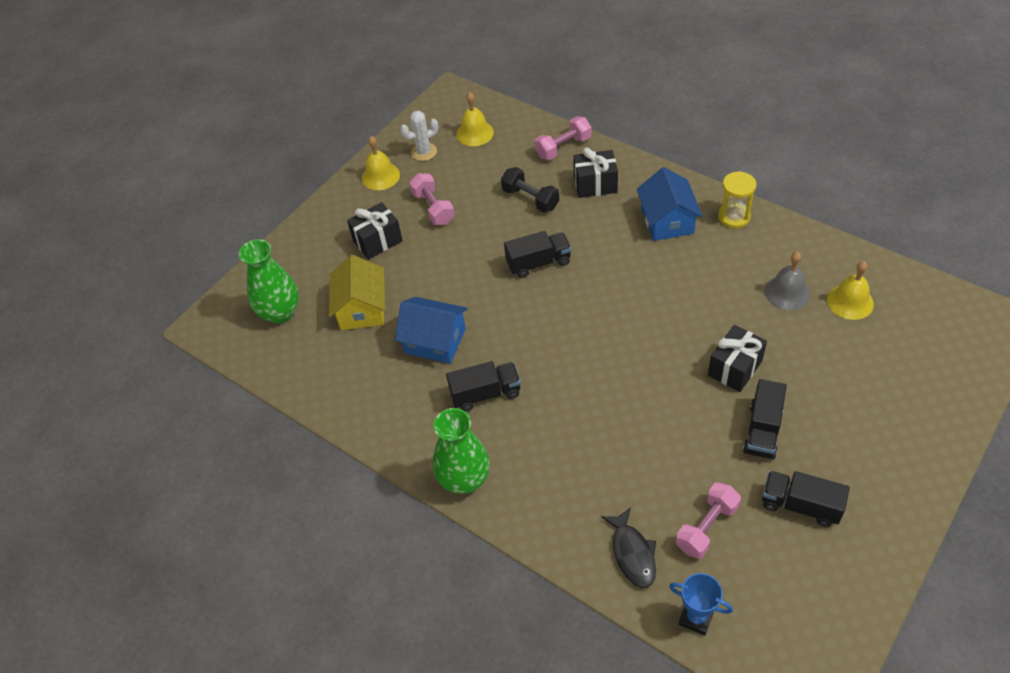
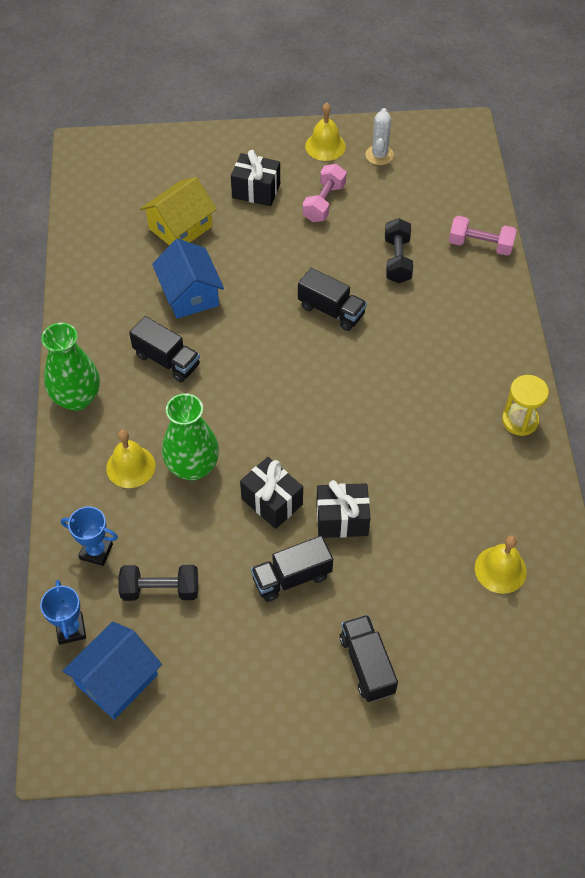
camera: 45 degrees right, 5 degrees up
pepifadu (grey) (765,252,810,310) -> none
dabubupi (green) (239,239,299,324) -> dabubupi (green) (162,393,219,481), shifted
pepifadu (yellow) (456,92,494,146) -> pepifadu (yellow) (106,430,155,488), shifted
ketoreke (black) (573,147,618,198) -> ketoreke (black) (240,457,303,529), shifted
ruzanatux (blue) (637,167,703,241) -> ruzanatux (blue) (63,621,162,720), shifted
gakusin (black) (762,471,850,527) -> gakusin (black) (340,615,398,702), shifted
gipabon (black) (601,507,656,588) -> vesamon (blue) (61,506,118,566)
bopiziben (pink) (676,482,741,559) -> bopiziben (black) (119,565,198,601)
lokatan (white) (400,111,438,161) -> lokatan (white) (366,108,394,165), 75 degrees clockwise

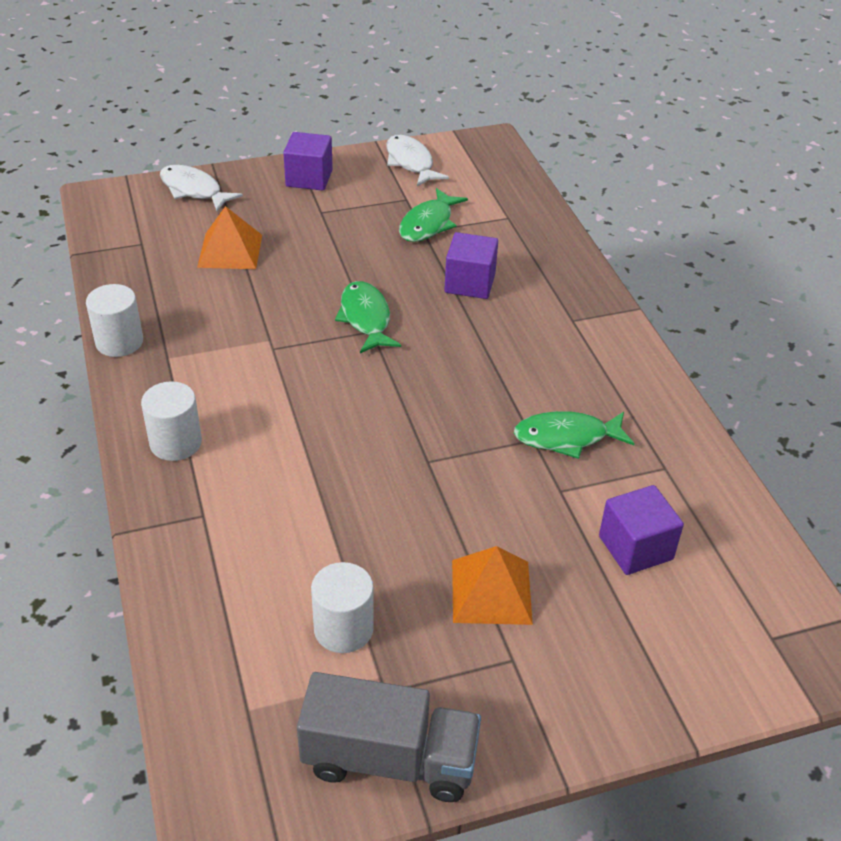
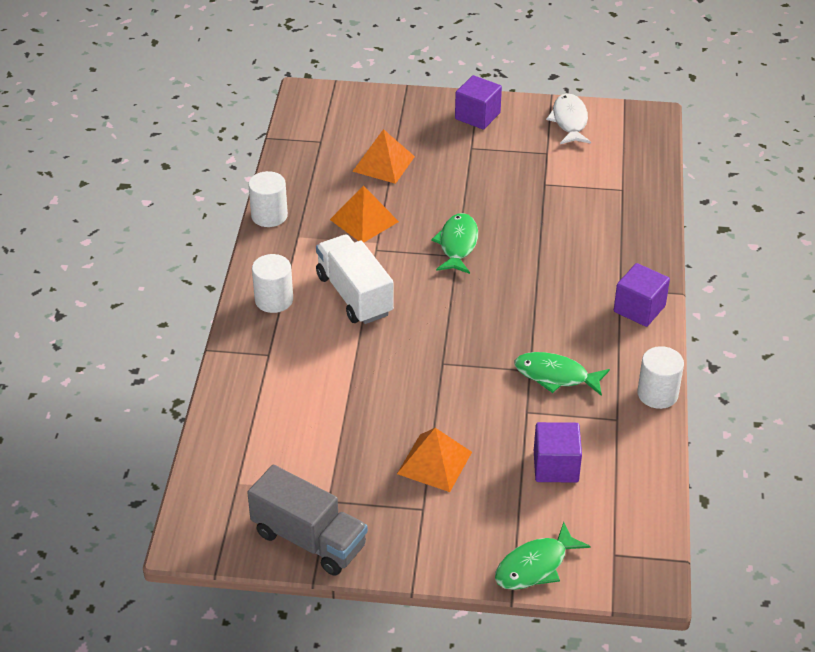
camera: 25 degrees right, 0 degrees up
gipabon (white) (160,165,243,211) -> none
none -> gakusin (white) (316,234,394,324)
none -> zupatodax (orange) (330,185,399,243)
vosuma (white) (311,562,374,653) -> vosuma (white) (637,346,684,409), shifted
gipabon (green) (399,188,468,242) -> gipabon (green) (495,522,591,590), shifted
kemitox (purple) (444,232,498,299) -> kemitox (purple) (614,263,670,327), shifted

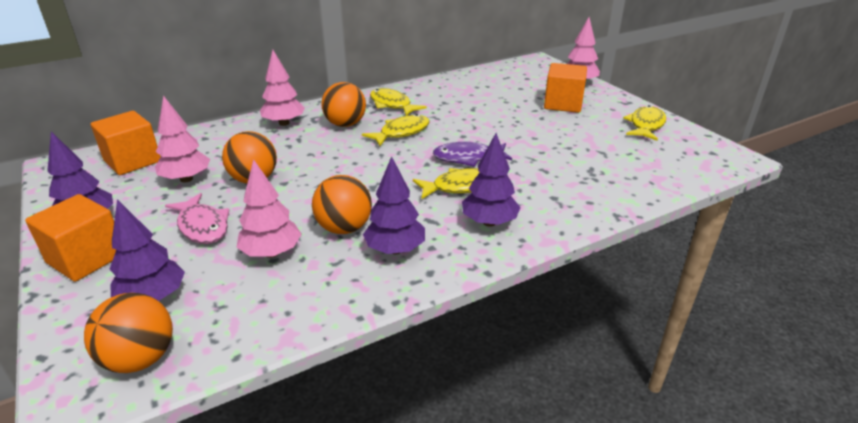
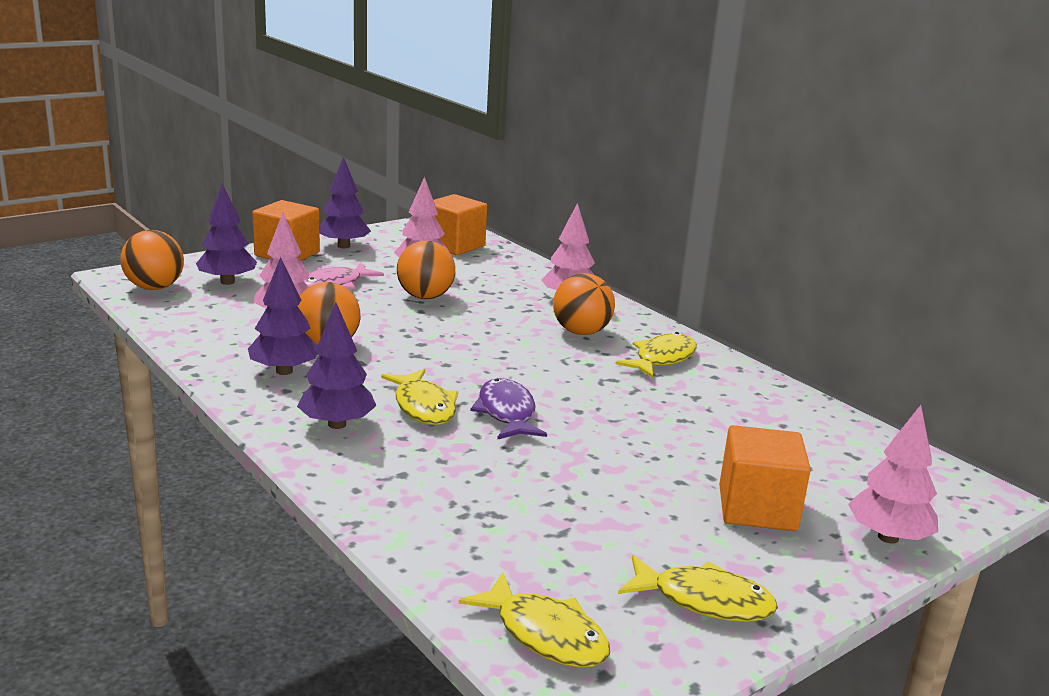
camera: 80 degrees right, 10 degrees down
gipabon (yellow) (362,114,429,146) -> gipabon (yellow) (459,573,610,667), shifted

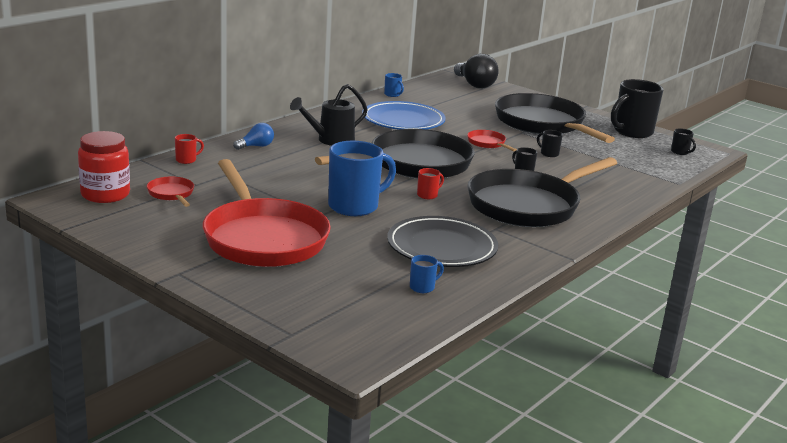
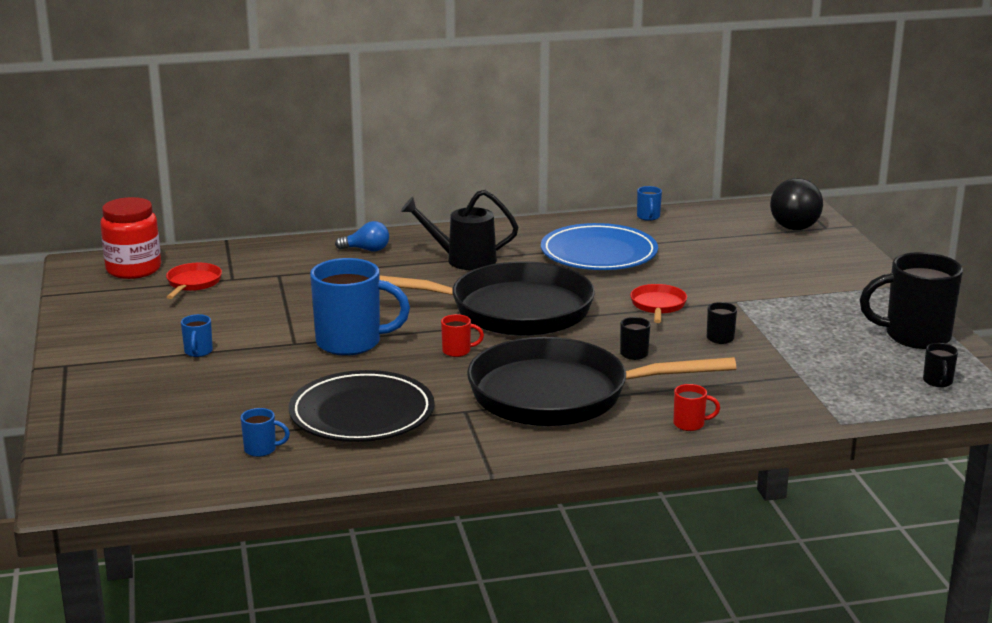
camera: 40 degrees right, 0 degrees up
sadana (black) (495,93,615,143) -> none
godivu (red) (175,134,204,164) -> godivu (red) (673,384,720,431), shifted
sadana (red) (203,159,331,267) -> godivu (blue) (181,314,213,357)

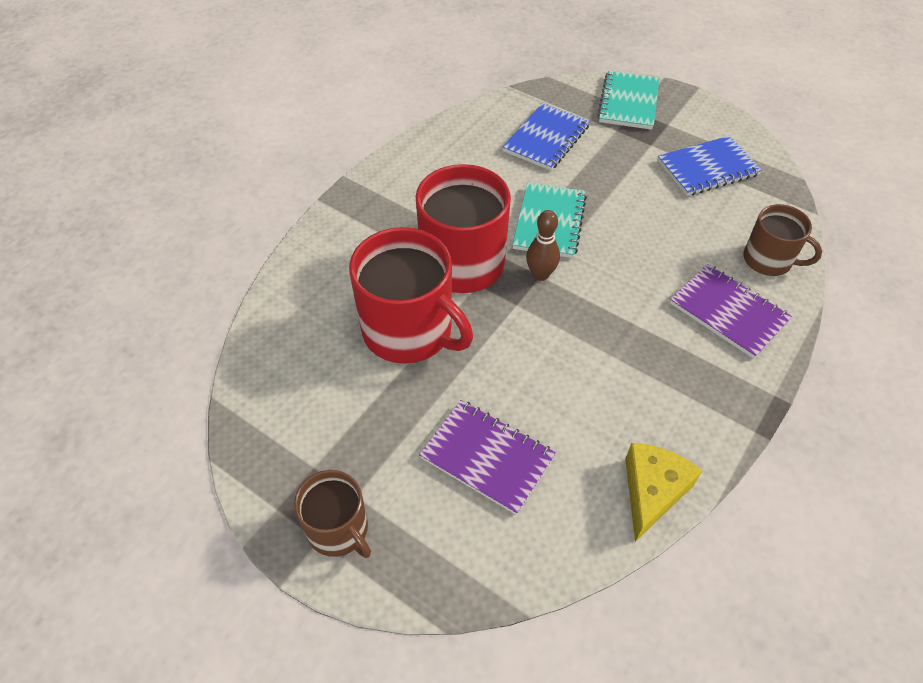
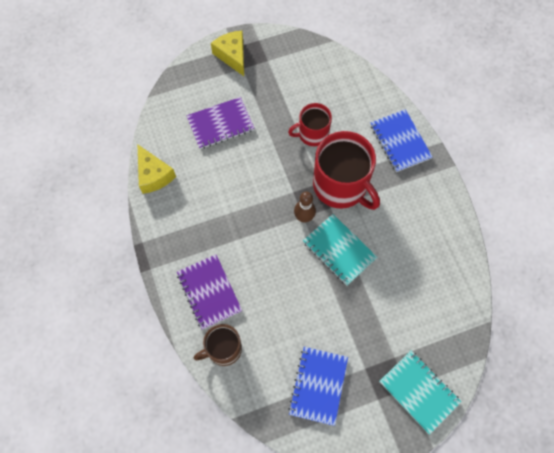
camera: 125 degrees right, 15 degrees up
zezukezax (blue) (503,103,590,171) -> zezukezax (blue) (370,109,433,172), shifted
godivu (brown) (294,470,371,558) -> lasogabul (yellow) (211,31,244,76)
zezukezax (purple) (670,264,792,359) -> zezukezax (purple) (177,254,242,330), 75 degrees clockwise
godivu (red) (349,227,473,364) -> godivu (red) (288,103,332,146), x0.57

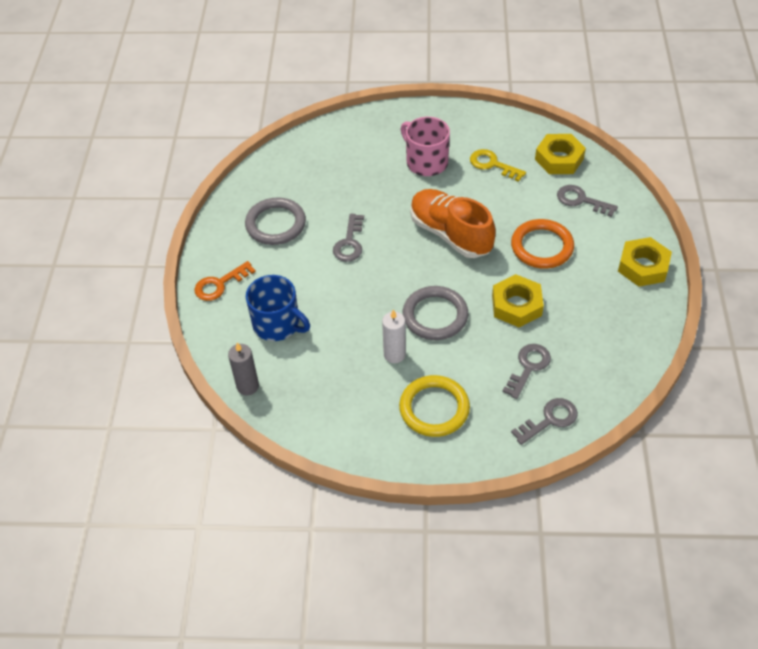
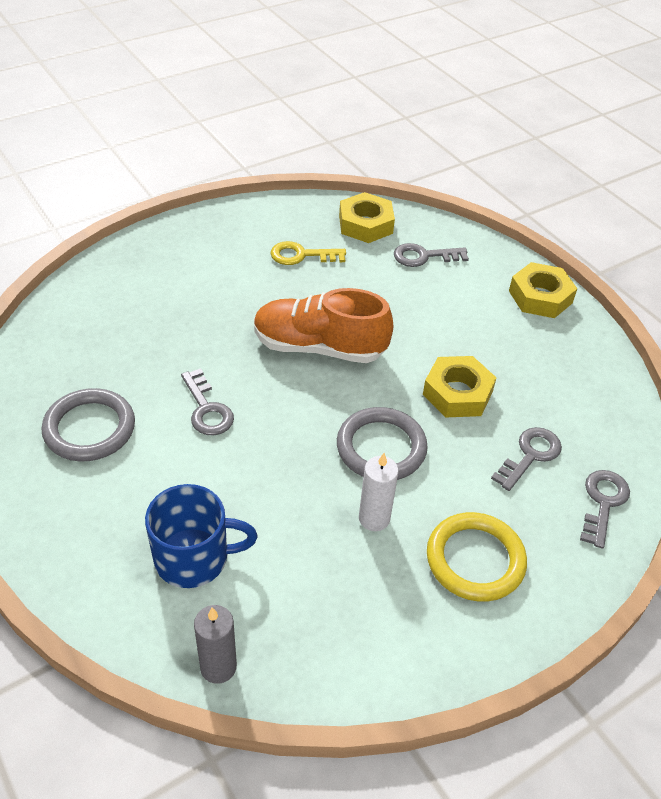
camera: 40 degrees left, 5 degrees down
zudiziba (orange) (194,261,256,301) -> none
godivu (pink) (401,117,450,176) -> none
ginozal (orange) (511,219,574,269) -> none
zudiziba (grey) (502,344,551,399) -> zudiziba (grey) (491,427,562,491), 45 degrees clockwise

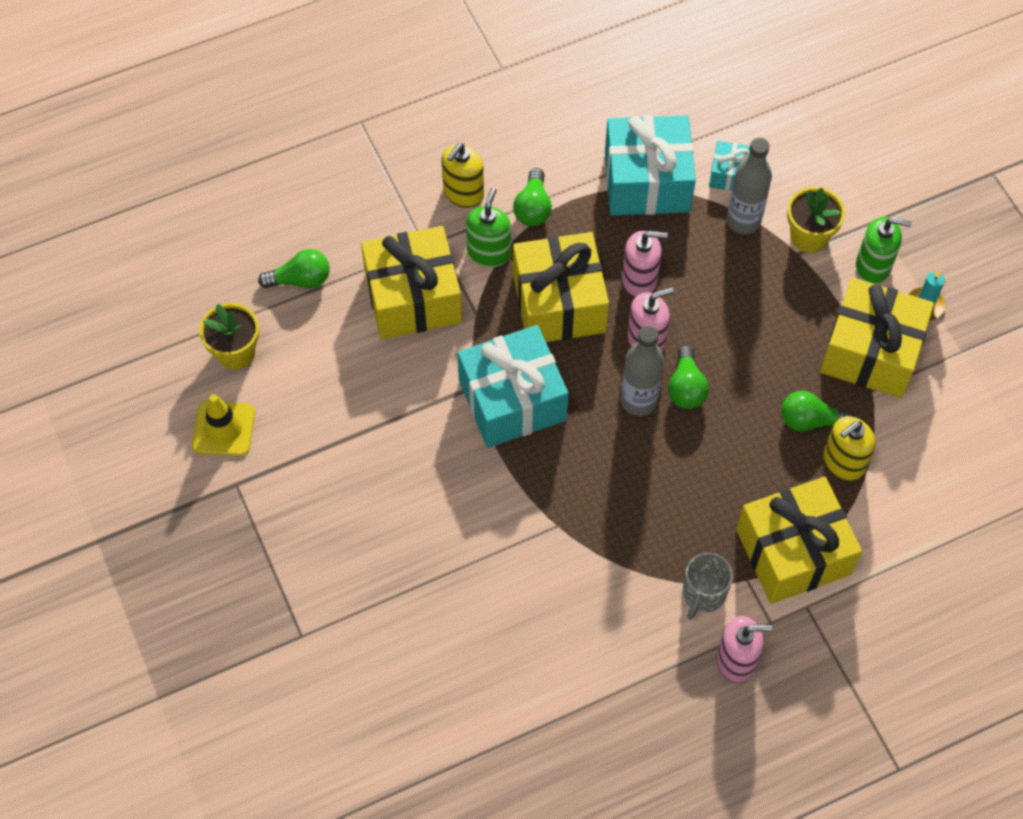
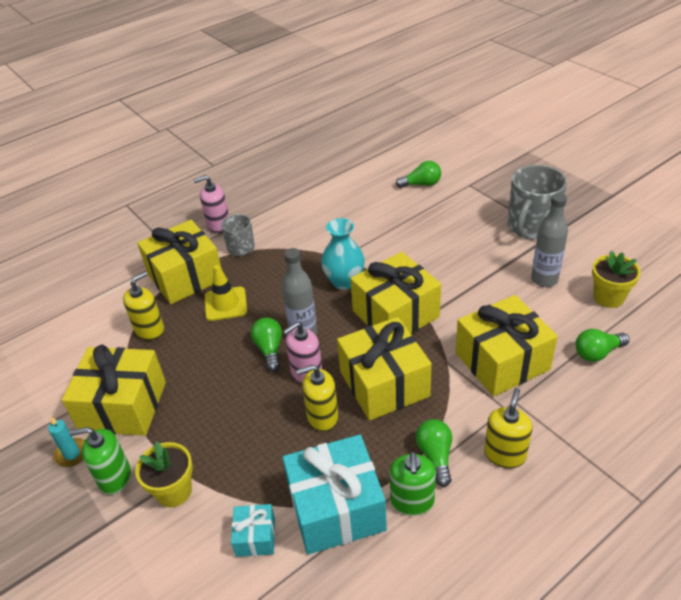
camera: 170 degrees right, 20 degrees down
none -> dabubupi (turquoise) (321,218,365,290)
none -> godivu (grey) (508,165,567,239)
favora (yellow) (192,394,255,457) -> favora (yellow) (205,265,247,321), shifted
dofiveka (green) (466,188,511,267) -> dofiveka (green) (390,452,436,516), shifted
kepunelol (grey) (726,138,772,234) -> kepunelol (grey) (531,193,568,287), shifted
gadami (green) (781,391,854,432) -> gadami (green) (396,161,441,188), shifted
ketoreke (turquoise) (457,325,569,448) -> ketoreke (yellow) (350,252,441,334)
dofiveka (pink) (622,231,668,297) -> dofiveka (yellow) (296,365,339,432)

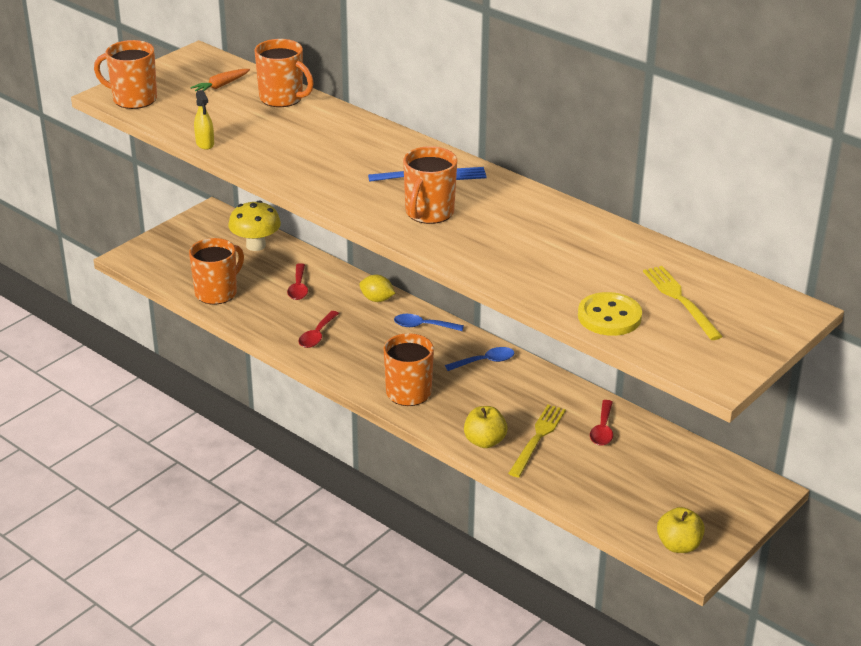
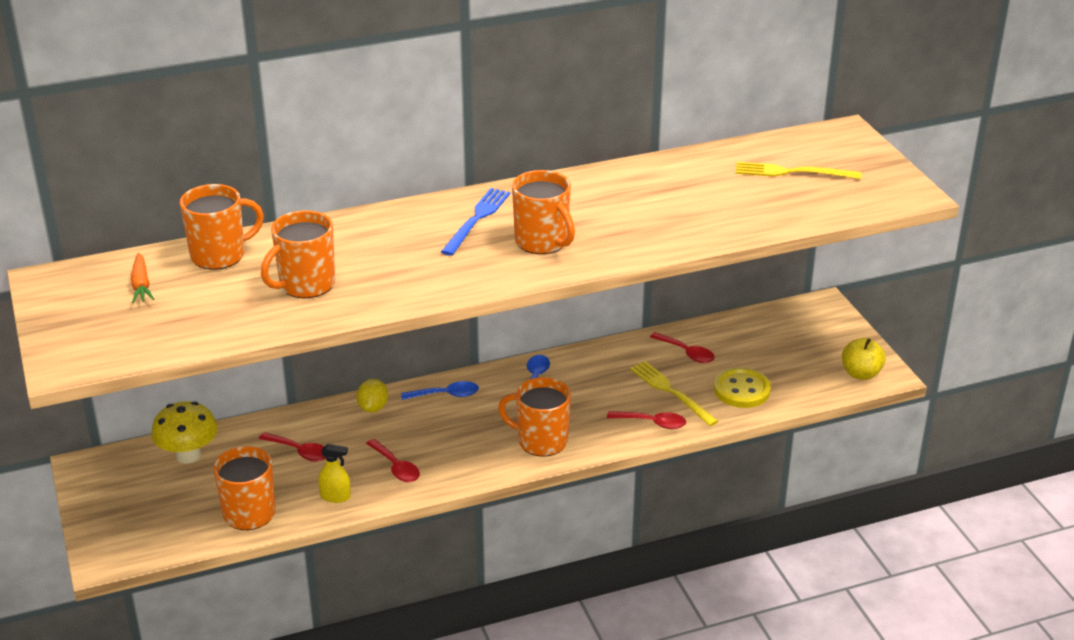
camera: 60 degrees left, 0 degrees up
godivu (orange) (94,40,157,109) -> godivu (orange) (261,210,335,298), shifted
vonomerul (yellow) (194,90,214,150) -> vonomerul (yellow) (318,444,351,503), shifted
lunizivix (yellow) (578,292,642,336) -> lunizivix (yellow) (714,367,771,408), shifted
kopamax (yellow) (464,406,507,448) -> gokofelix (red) (607,411,686,429)
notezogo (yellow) (359,275,395,302) -> notezogo (yellow) (356,379,388,412), 45 degrees counterclockwise
gokofelix (blue) (394,314,464,331) -> gokofelix (blue) (401,381,479,400), 135 degrees counterclockwise

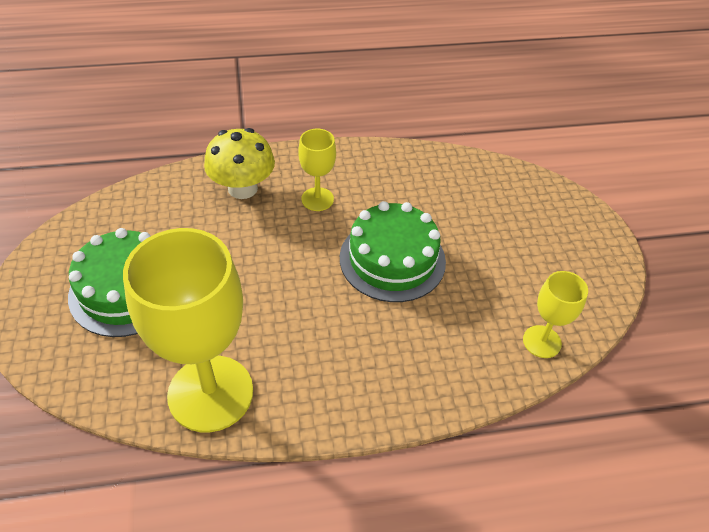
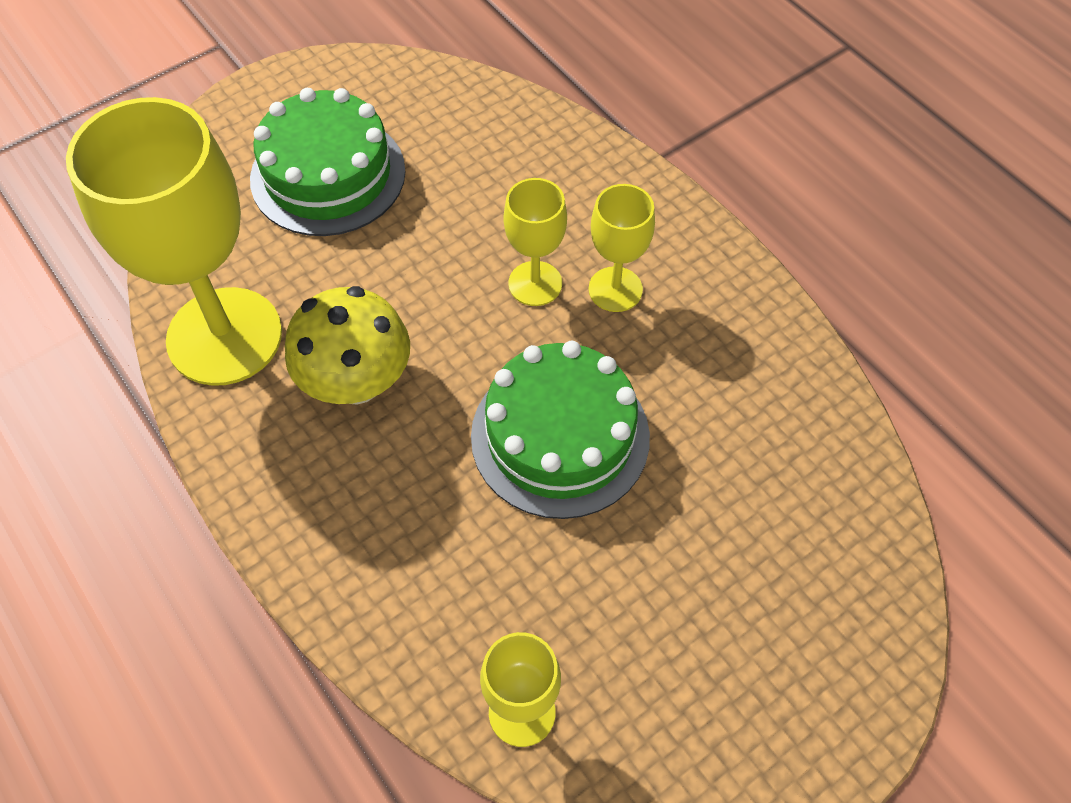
camera: 65 degrees right, 10 degrees up
none -> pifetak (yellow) (503,178,567,306)
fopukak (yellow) (204,128,275,199) -> fopukak (yellow) (285,286,410,405), shifted

